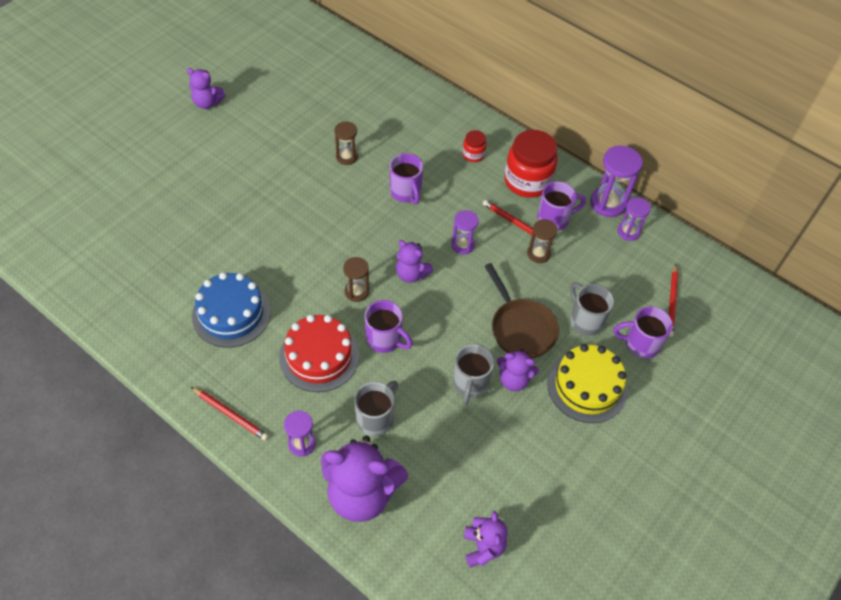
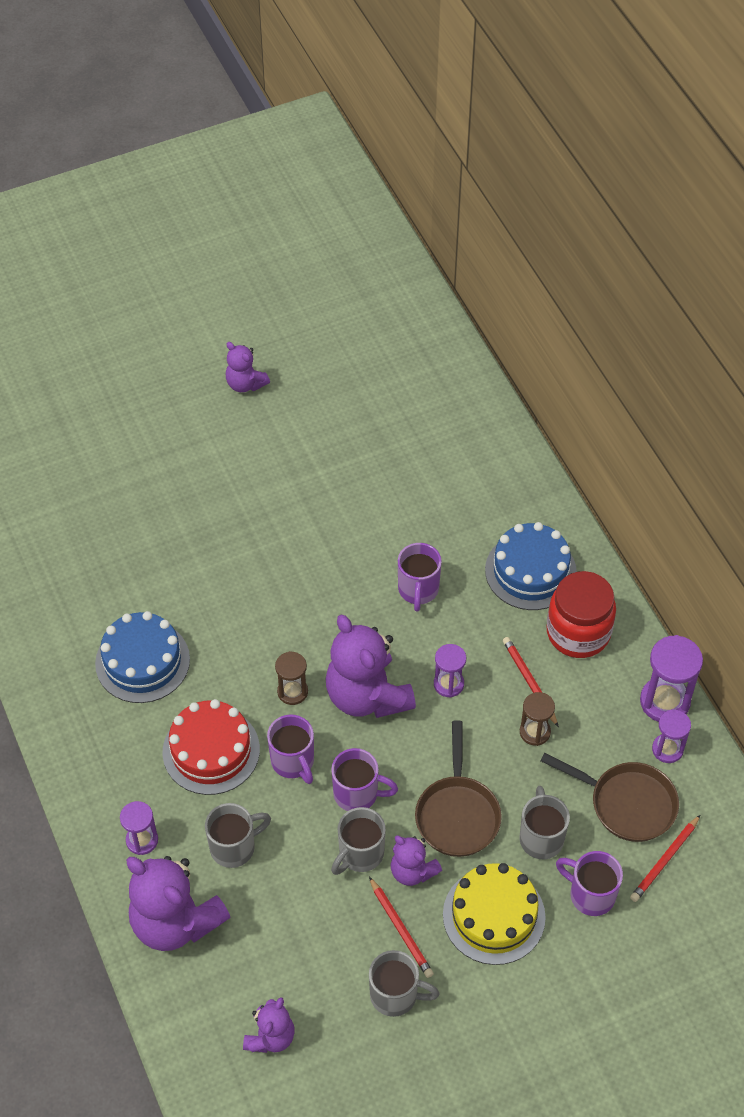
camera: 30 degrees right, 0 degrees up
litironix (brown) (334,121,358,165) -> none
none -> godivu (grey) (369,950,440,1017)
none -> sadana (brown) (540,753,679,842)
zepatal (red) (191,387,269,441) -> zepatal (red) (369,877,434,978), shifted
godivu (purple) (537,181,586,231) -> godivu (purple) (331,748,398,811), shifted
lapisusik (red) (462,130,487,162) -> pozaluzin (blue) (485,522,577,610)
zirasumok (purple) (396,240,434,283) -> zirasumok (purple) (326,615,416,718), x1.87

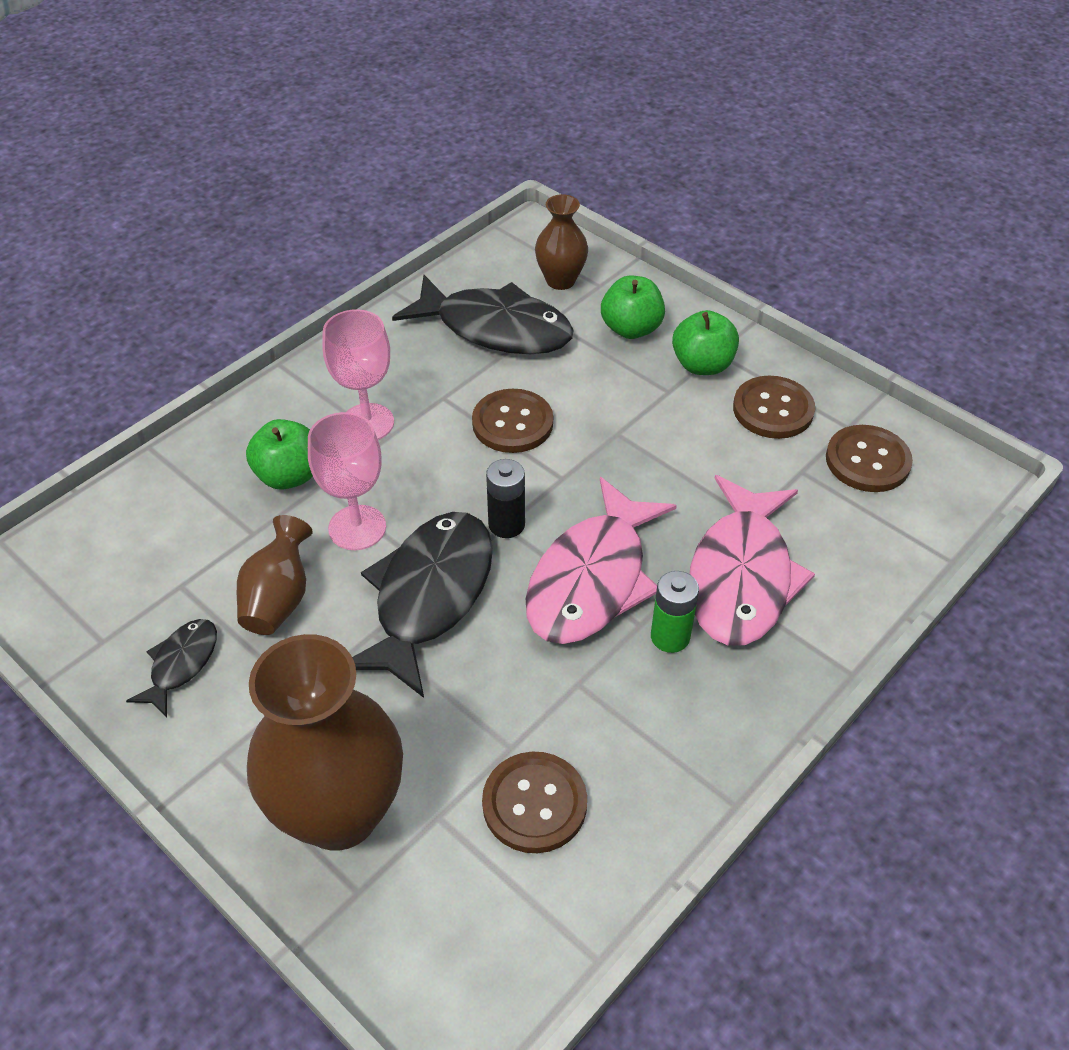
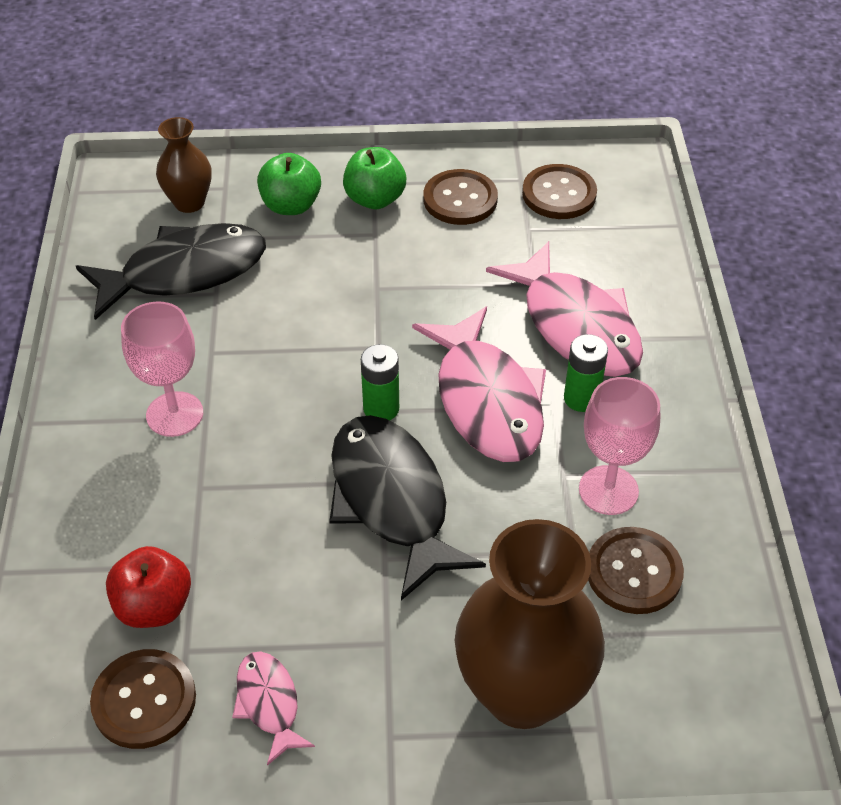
camera: 45 degrees left, 0 degrees up
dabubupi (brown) (237,515,313,635) -> none
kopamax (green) (246,419,313,490) -> none
none -> kopamax (red) (106,546,191,628)
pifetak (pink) (308,412,386,550) -> pifetak (pink) (579,377,660,515), shifted
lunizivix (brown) (472,389,553,453) -> lunizivix (brown) (90,649,196,749), shifted
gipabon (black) (126,619,217,717) -> gipabon (pink) (232,651,315,766)
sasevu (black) (486,459,525,538) -> sasevu (green) (361,344,399,420)

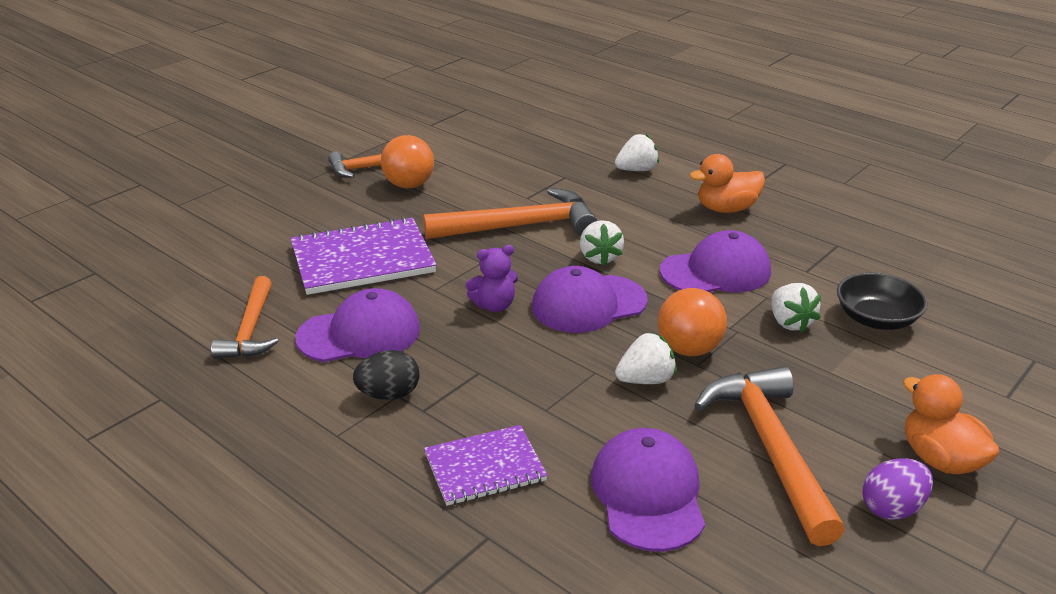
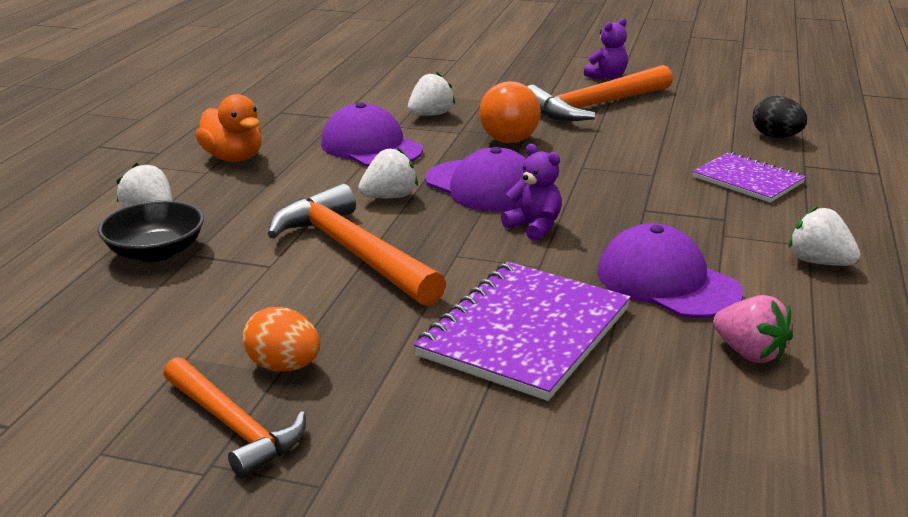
camera: 115 degrees left, 5 degrees down
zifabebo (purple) (591,428,705,552) -> none
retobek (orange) (903,374,1000,474) -> none
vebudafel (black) (353,350,419,400) -> vebudafel (black) (753,96,807,138), shifted
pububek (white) (615,332,677,384) -> pububek (white) (789,206,860,266), shifted
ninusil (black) (837,273,928,330) -> ninusil (black) (98,200,204,262), shifted
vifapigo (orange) (211,276,278,359) -> pububek (pink) (713,295,793,363)
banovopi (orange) (381,135,434,188) -> vebudafel (orange) (243,307,320,372)
vebudafel (purple) (863,458,933,520) -> zirasumok (purple) (584,18,628,80)
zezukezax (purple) (290,217,437,295) -> zezukezax (purple) (414,262,631,401), 75 degrees clockwise

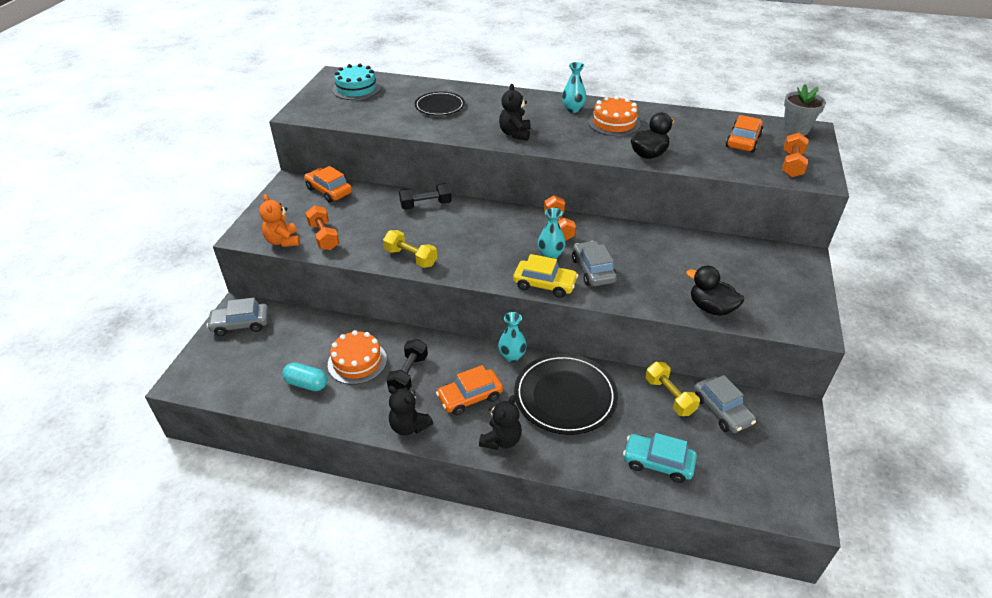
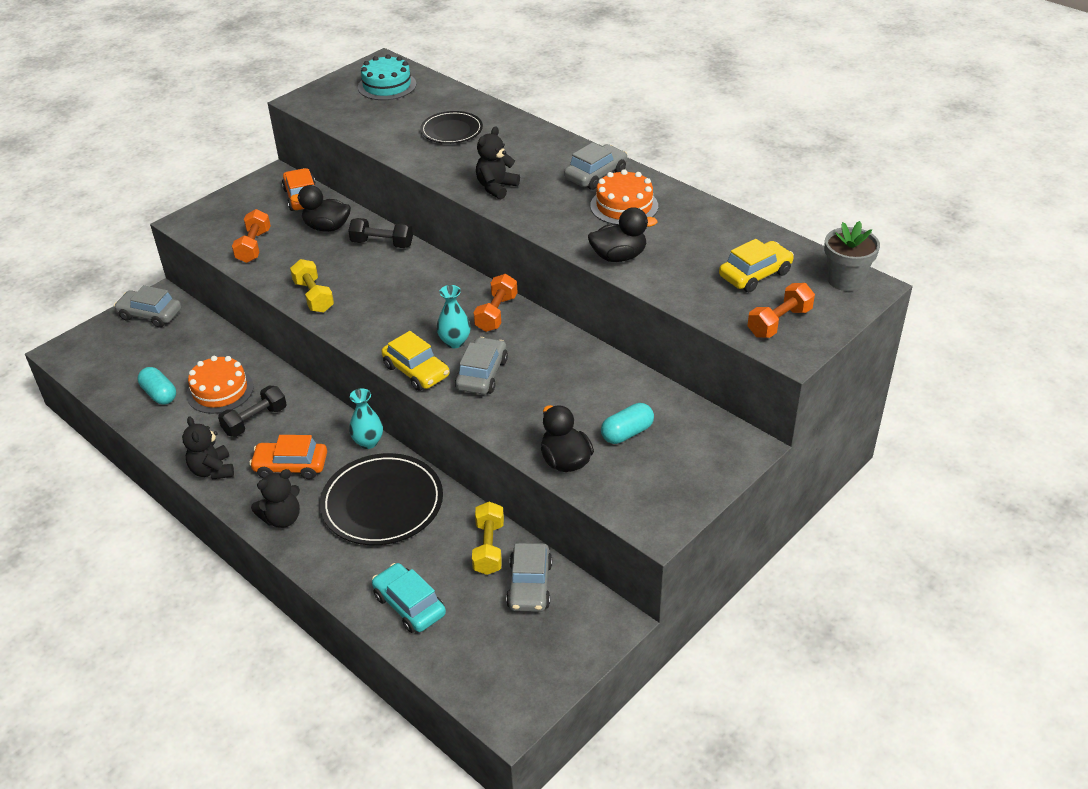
camera: 30 degrees right, 0 degrees up
zirasumok (orange) (259,194,300,247) -> none
none -> retobek (black) (290,185,351,232)
none -> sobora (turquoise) (601,403,654,444)
dabubupi (turquoise) (562,62,586,113) -> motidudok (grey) (564,142,627,190)
motidudok (orange) (725,115,763,153) -> motidudok (yellow) (719,239,794,292)

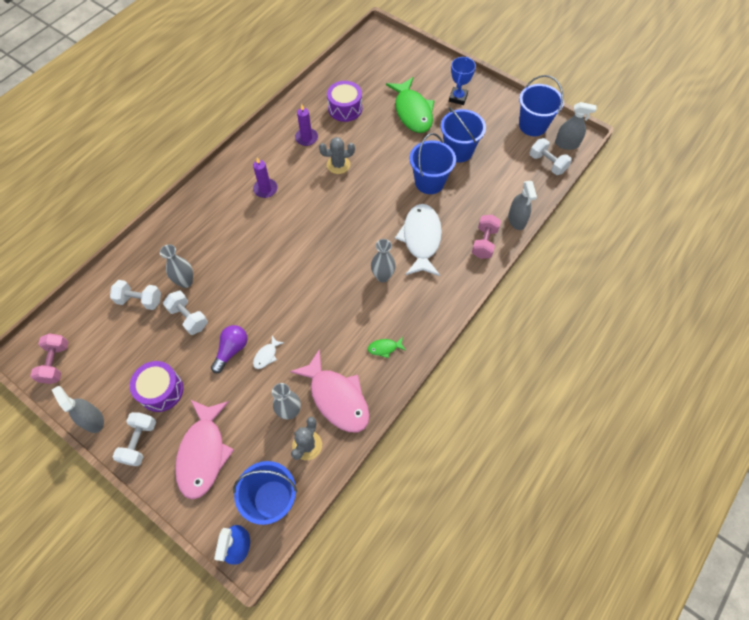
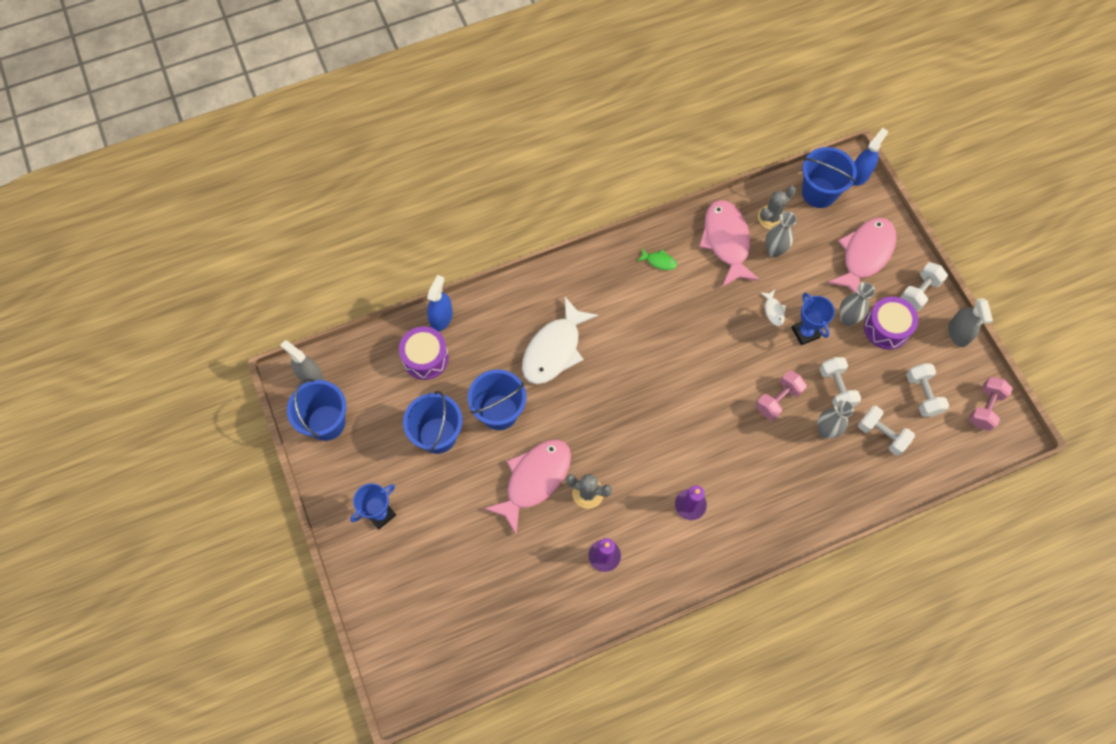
camera: 150 degrees left, 5 degrees up
gipabon (green) (386,77,434,133) -> none
none -> gipabon (pink) (483,440,571,535)
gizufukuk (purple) (327,81,362,122) -> gizufukuk (purple) (399,326,449,380), shifted
dabubupi (grey) (371,239,396,283) -> dabubupi (grey) (839,282,875,326), shifted
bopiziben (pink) (472,215,501,259) -> bopiziben (pink) (756,370,807,421), shifted
bopiziben (white) (530,138,572,175) -> bopiziben (white) (906,363,949,417), shifted
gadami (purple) (211,325,247,373) -> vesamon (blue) (792,293,835,345)
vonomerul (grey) (508,181,537,230) -> vonomerul (blue) (427,275,453,331)
gipabon (white) (253,336,284,369) -> gipabon (white) (760,290,786,326), 105 degrees clockwise

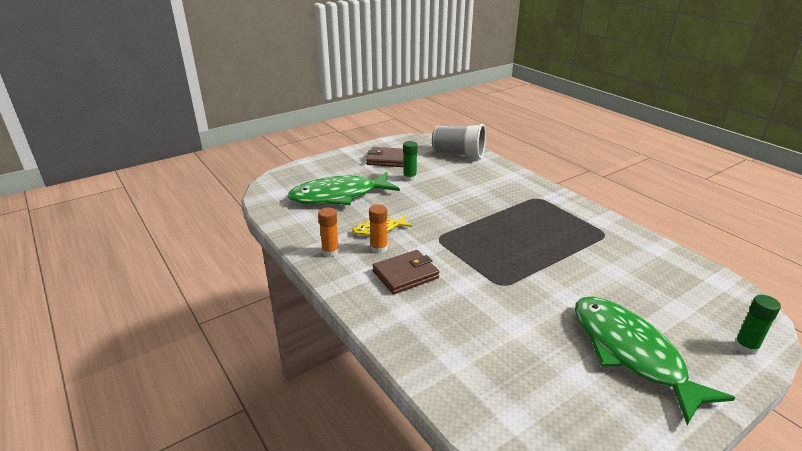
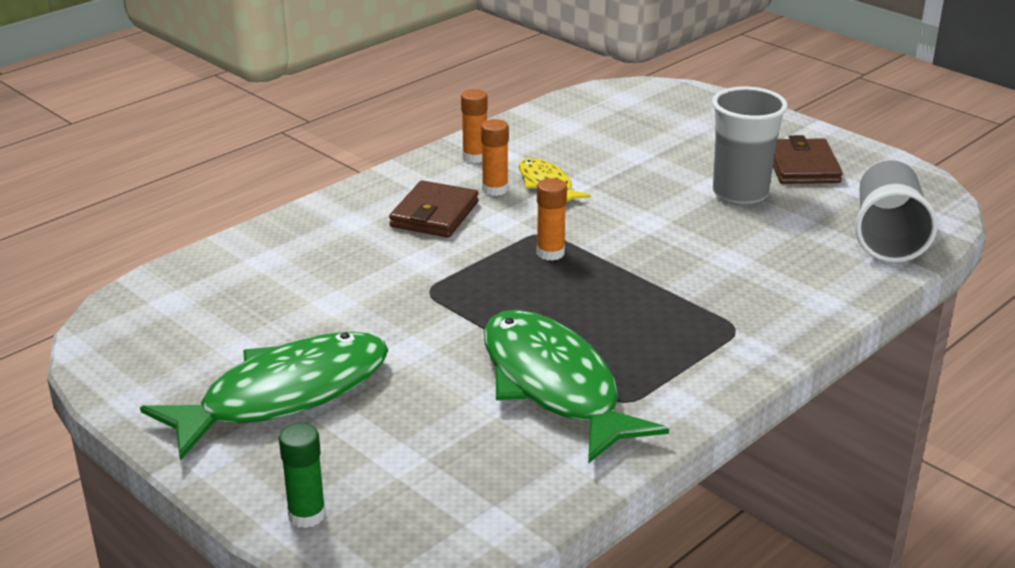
camera: 80 degrees right, 0 degrees up
none -> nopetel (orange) (537,178,567,261)
gipabon (green) (287,172,400,205) -> gipabon (green) (484,310,669,464), shifted
nopetel (green) (403,141,418,181) -> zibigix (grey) (712,87,788,205)
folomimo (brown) (372,250,439,294) -> folomimo (brown) (389,180,479,238), 60 degrees clockwise

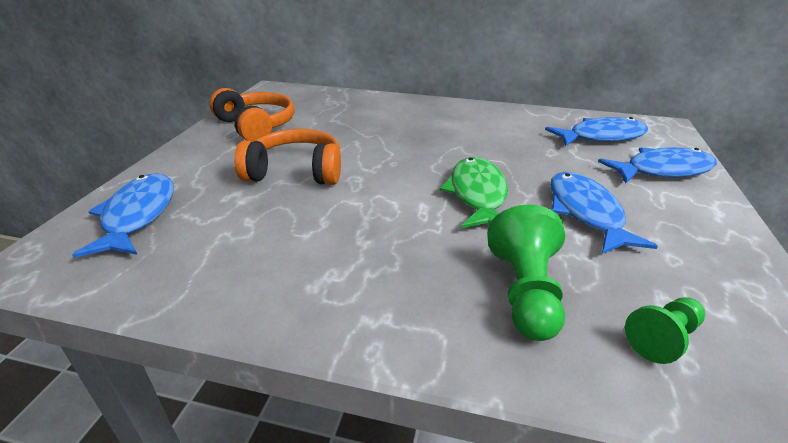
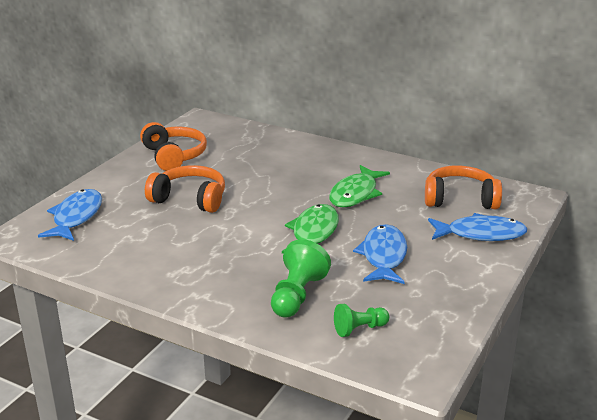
camera: 15 degrees right, 5 degrees down
none -> gipabon (green) (329,165,390,207)
gipabon (blue) (545,117,648,146) -> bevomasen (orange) (425,165,502,209)

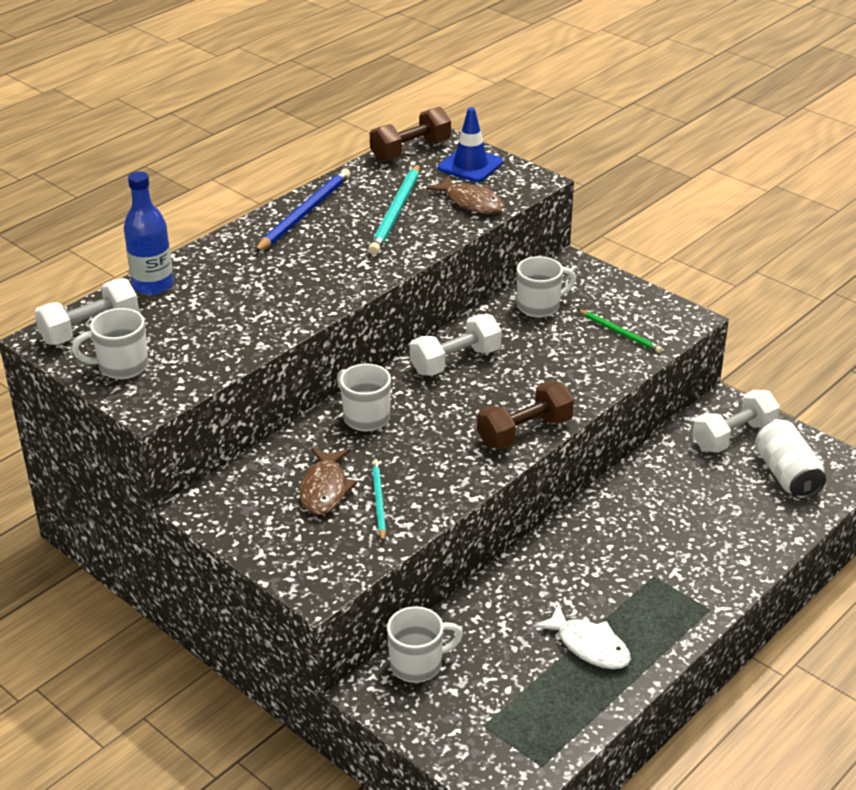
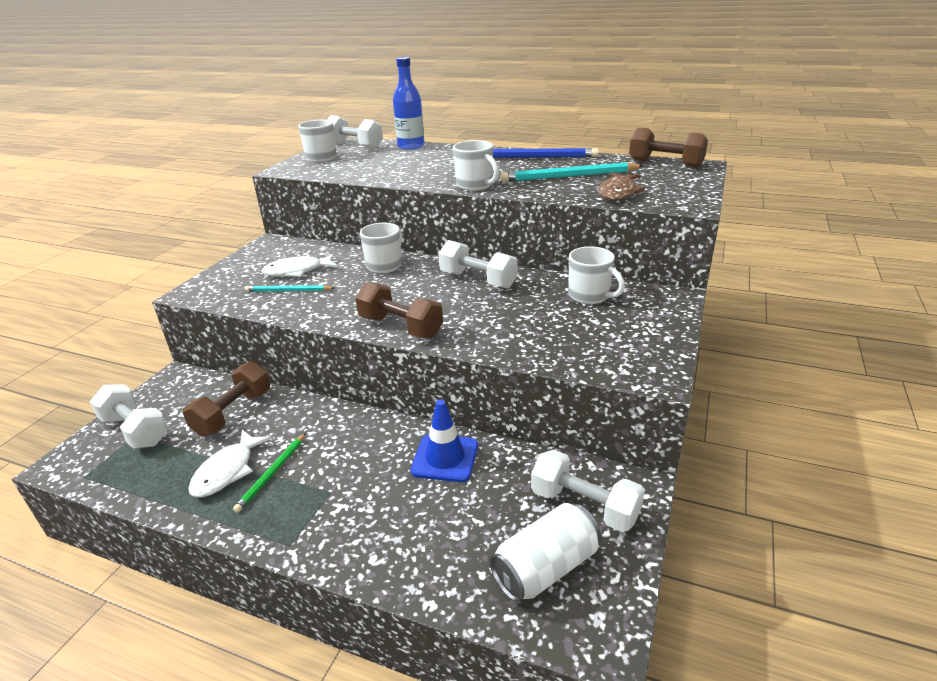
camera: 70 degrees right, 5 degrees down
none -> bopiziben (white) (90,384,168,449)
none -> bopiziben (brown) (182,361,270,437)
godivu (white) (387,606,463,683) -> godivu (white) (453,140,499,191), shifted
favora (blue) (438,107,503,182) -> favora (blue) (411,399,478,482), shifted
zepatal (green) (577,309,662,353) -> zepatal (green) (233,433,306,513), shifted
gipabon (brown) (300,448,357,515) -> gipabon (white) (262,254,338,277)
zepatal (turquoise) (372,460,386,542) -> zepatal (turquoise) (245,285,334,292), 150 degrees counterclockwise

